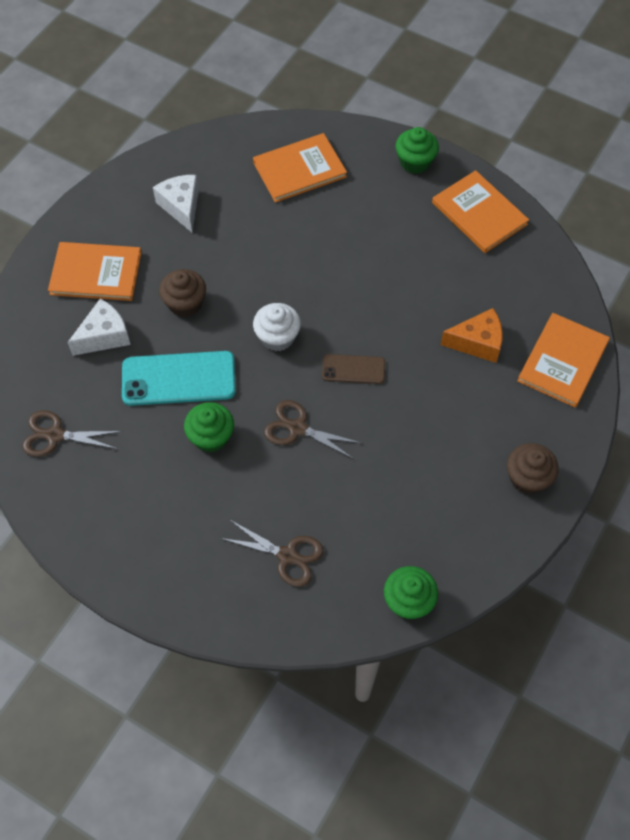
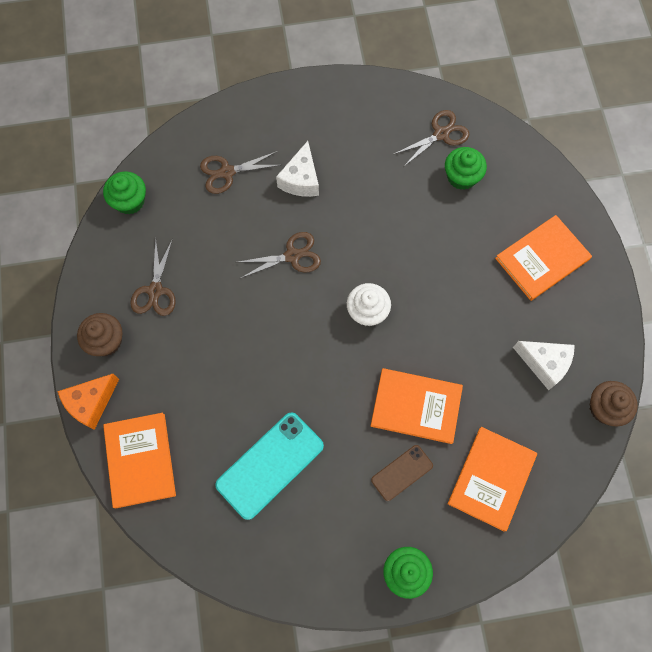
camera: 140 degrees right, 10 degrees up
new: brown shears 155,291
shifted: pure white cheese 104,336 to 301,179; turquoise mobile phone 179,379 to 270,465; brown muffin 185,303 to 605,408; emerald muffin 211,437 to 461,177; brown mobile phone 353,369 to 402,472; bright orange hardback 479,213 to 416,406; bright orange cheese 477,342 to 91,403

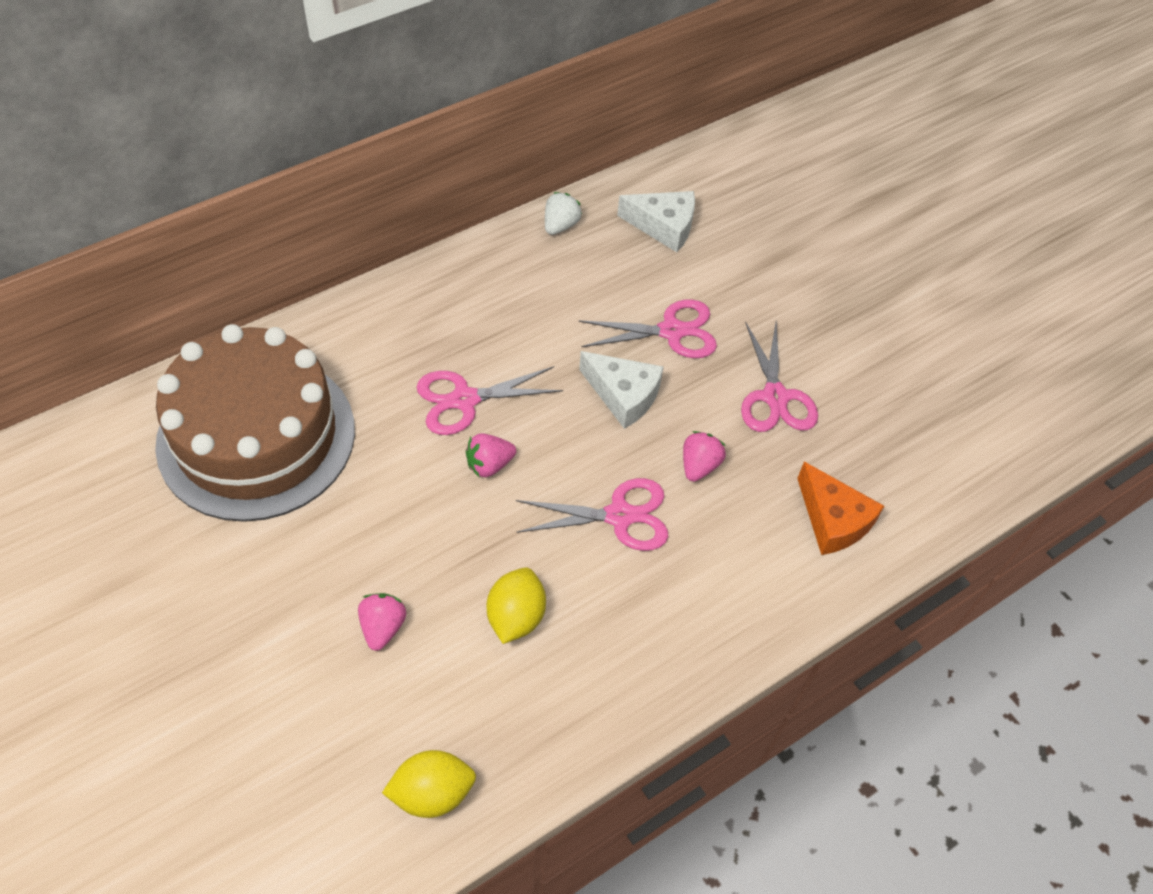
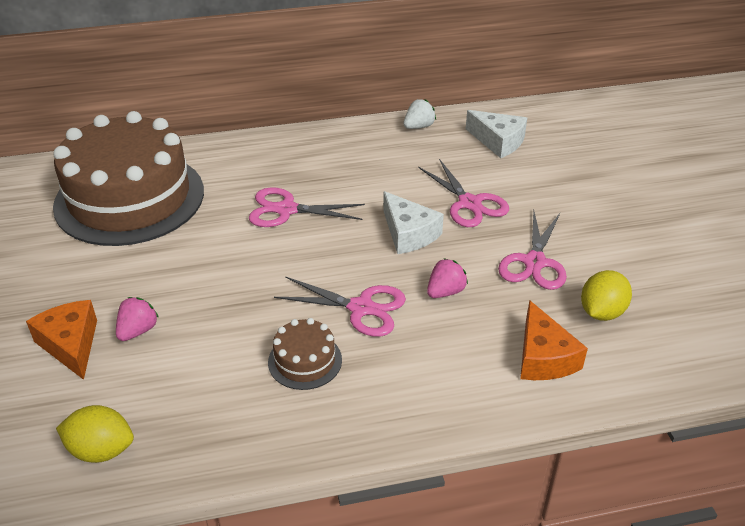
camera: 25 degrees right, 15 degrees down
gone: pink toy strawberry 489,465
new: bright orange cheese 71,344; brown layer cake 305,361
shifted: golden lemon 516,616 to 601,312
rotated: pink shears 671,331 = 469,203 45 degrees clockwise

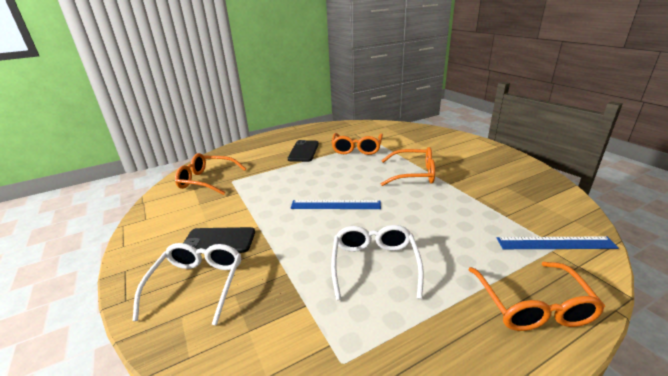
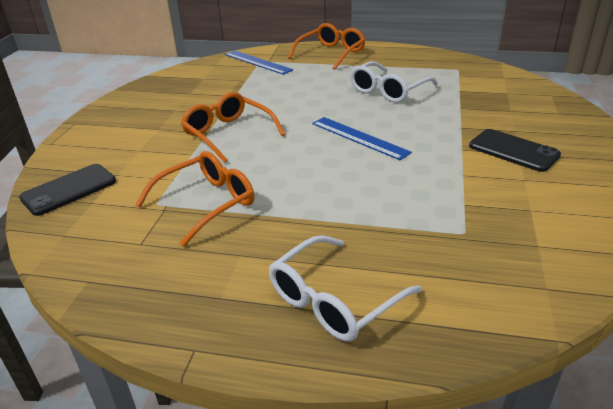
camera: 140 degrees left, 5 degrees up
gone: bright orange glasses 207,180
shifted: pure white glasses 197,284 to 334,300; black mobile phone 303,151 to 69,190

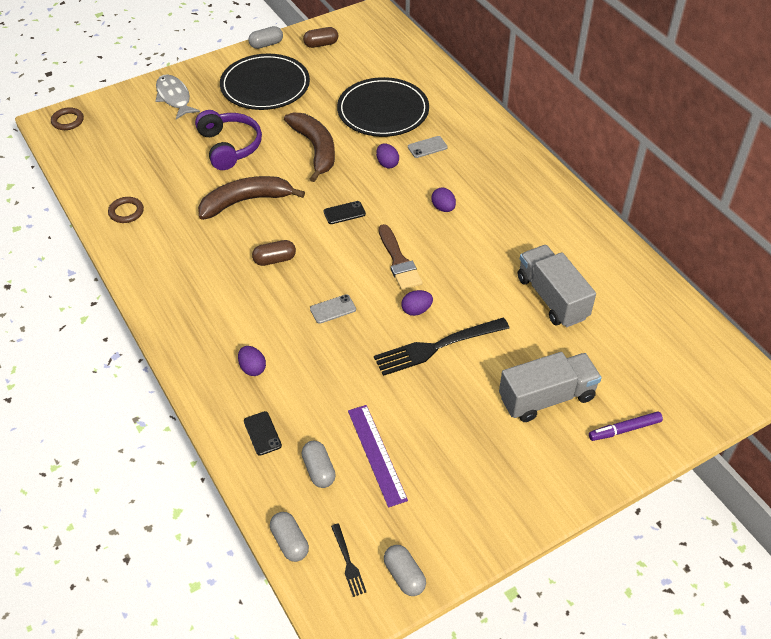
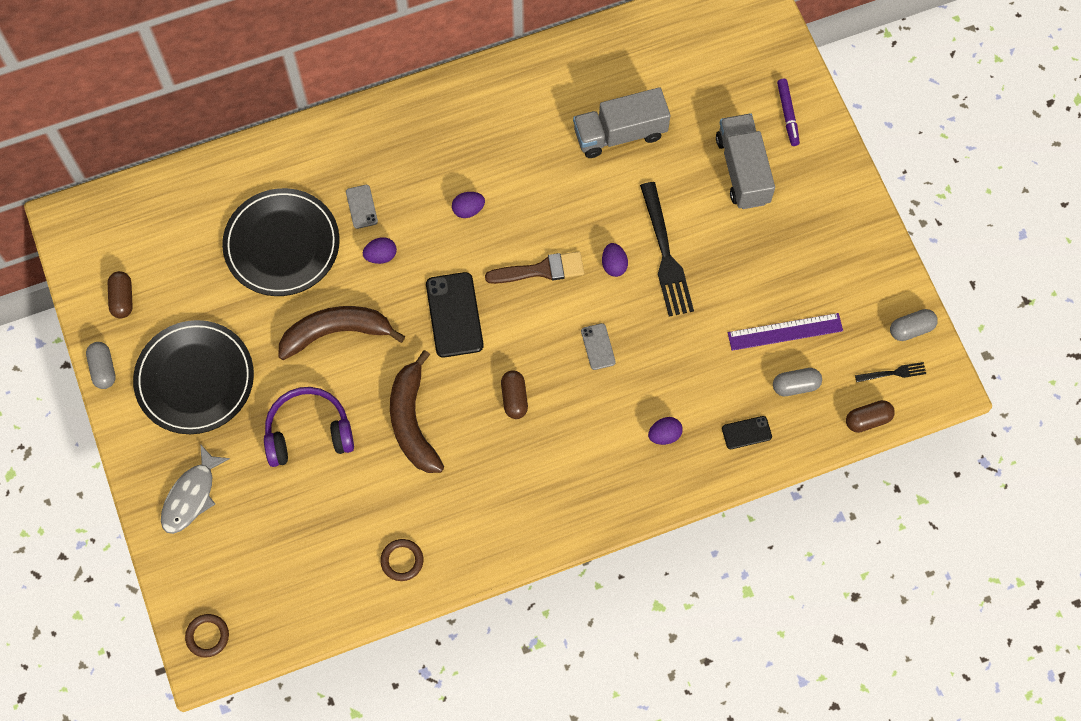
camera: 80 degrees left, 20 degrees up
repainted: ash-grey capsule 290,542 to brown capsule 868,420
rotated: ash-grey toy fish 174,97 = 191,496 45 degrees counterclockwise
scaled: black mobile phone 344,213 = 454,315 x1.88

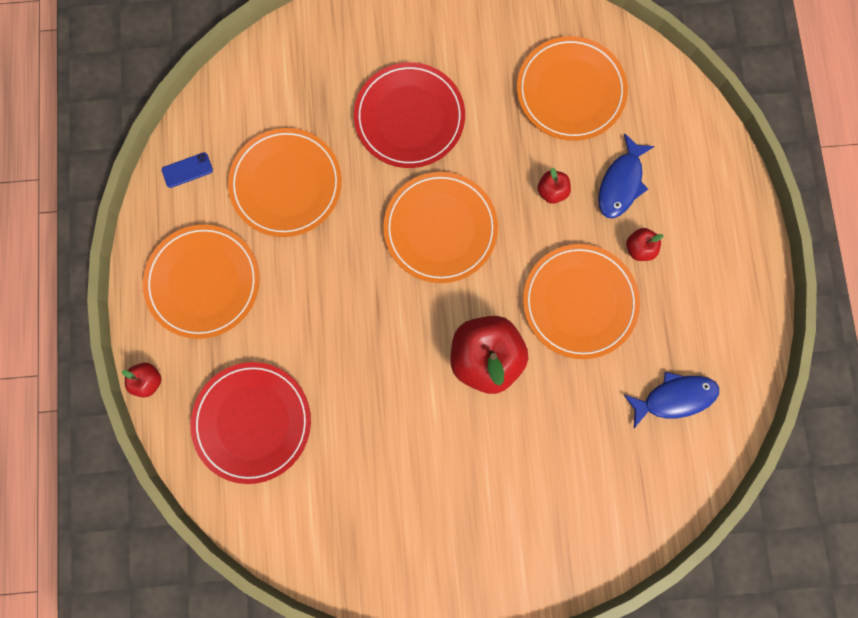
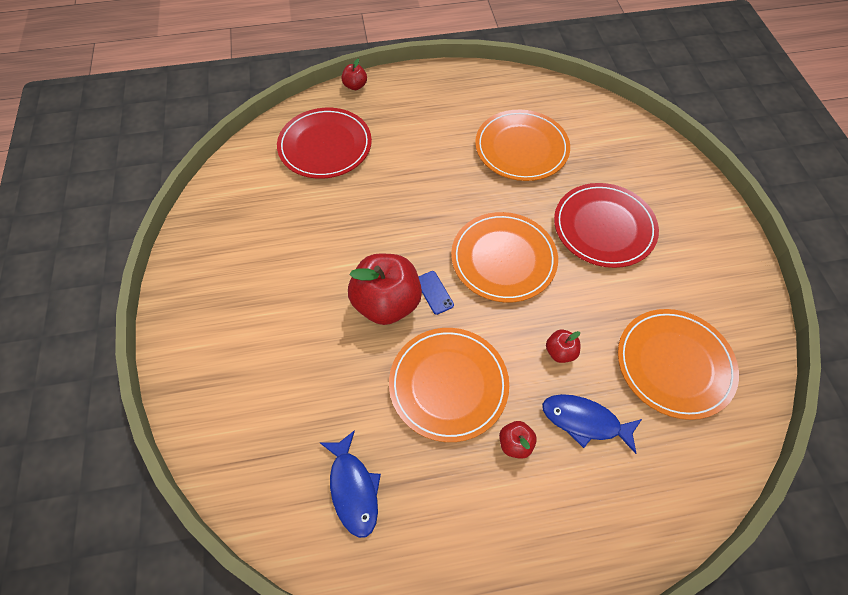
camera: 85 degrees right, 20 degrees down
gone: bright orange flat dish 203,282
shifted: blue mobile phone 187,170 to 434,292

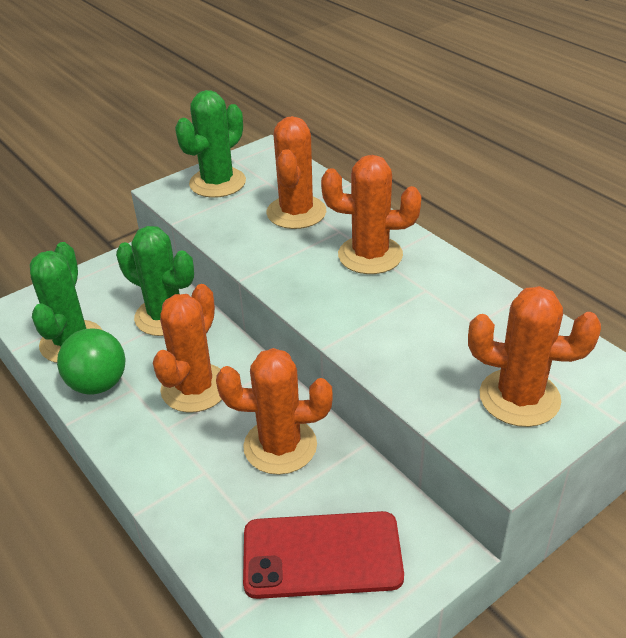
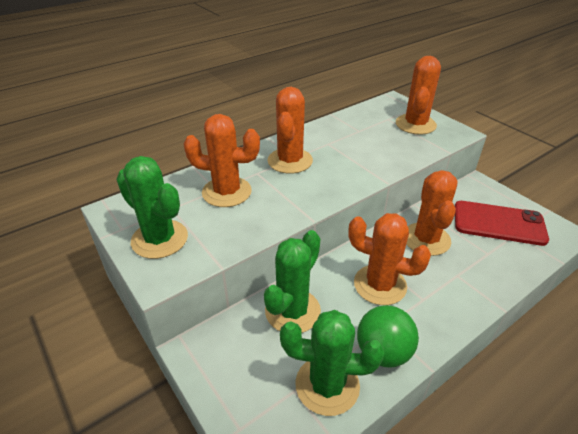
camera: 90 degrees left, 0 degrees up
rotated: red mobile phone 322,555 = 499,223 75 degrees counterclockwise

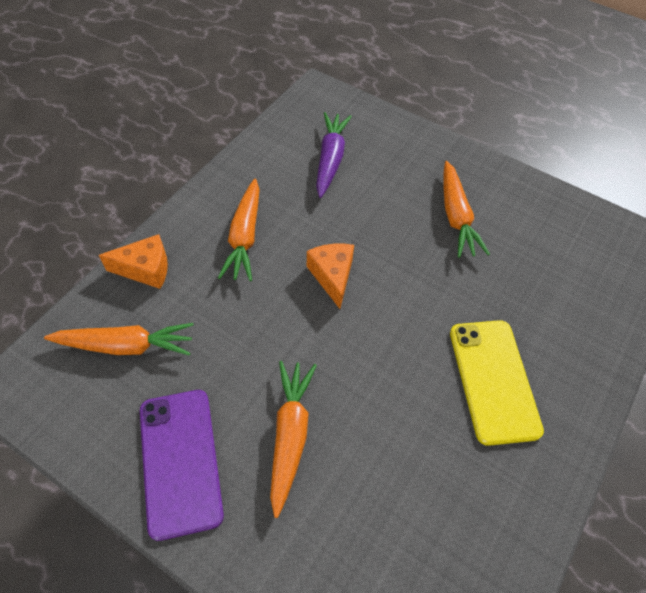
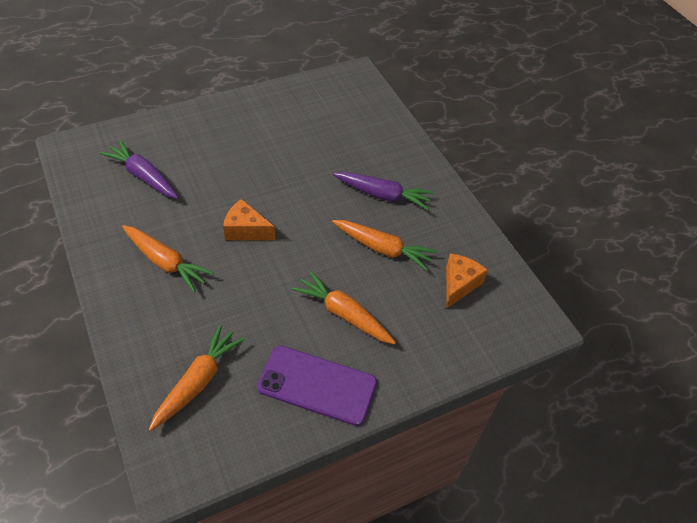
camera: 60 degrees left, 5 degrees down
shifted: bright orange cheese 146,269 to 459,284; bright orange root vegetable 456,216 to 382,249
swapped: golden mobile phone 493,380 to royal purple root vegetable 383,195

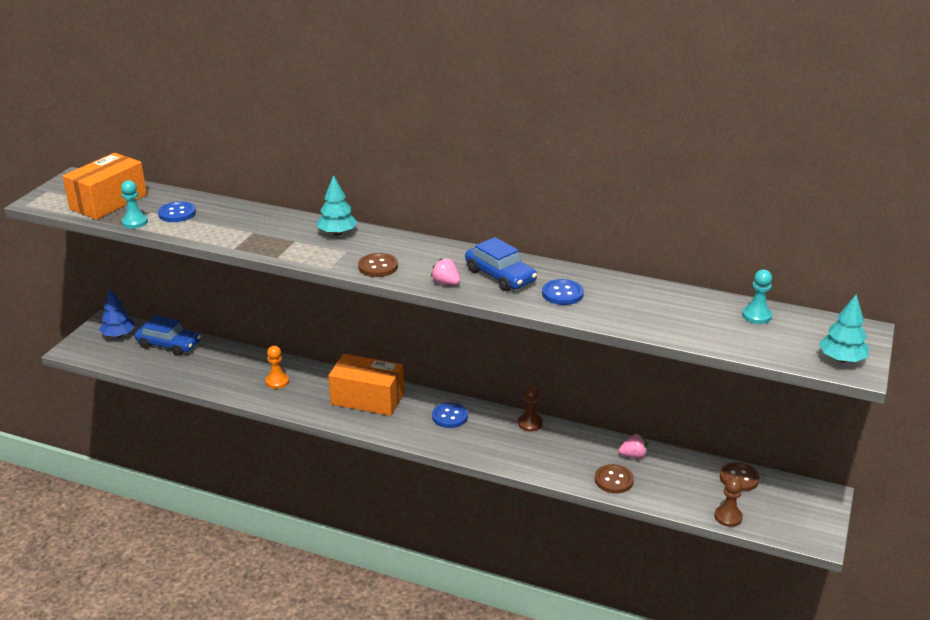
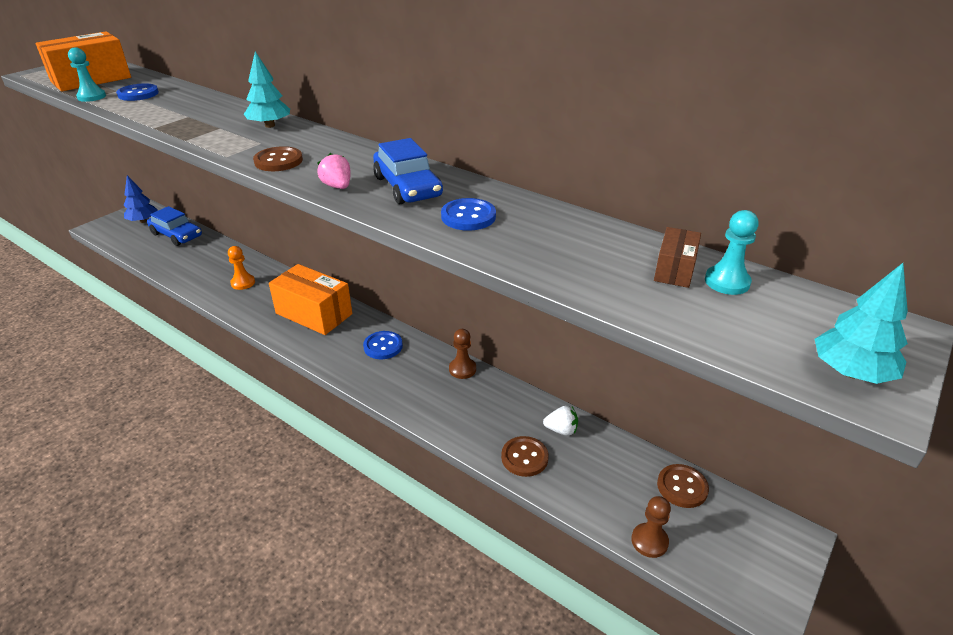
camera: 15 degrees right, 5 degrees up
new: brown box 674,270
repainted: pink toy strawberry 633,455 to pure white toy strawberry 561,430

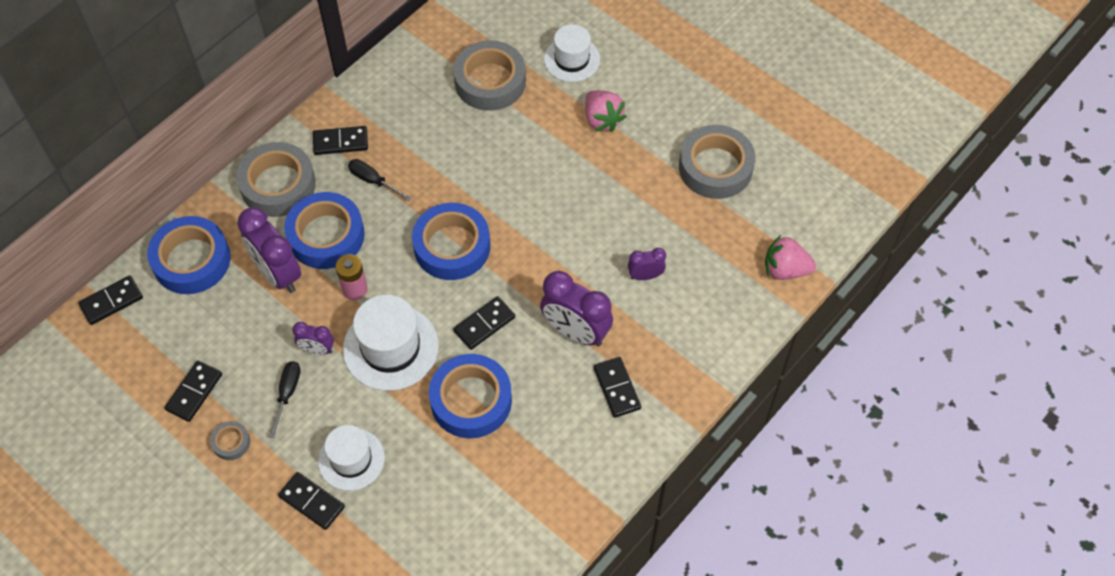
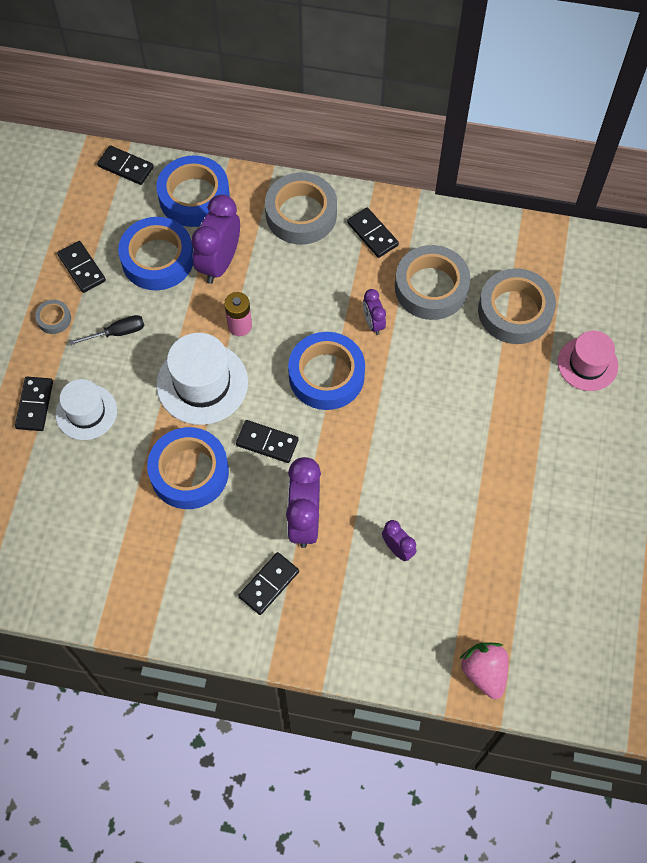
camera: 60 degrees right, 5 degrees up
gone: black hand screwdriver 373,181; pink toy strawberry 602,119
shifted: blue roll of tape 326,235 to 157,259; royal purple clock 317,349 to 373,323; ash-grey roll of tape 715,167 to 431,287
repainted: pure white hat 572,59 to pink hat 587,364
rotated: black domino tile 194,392 = 82,268 60 degrees clockwise

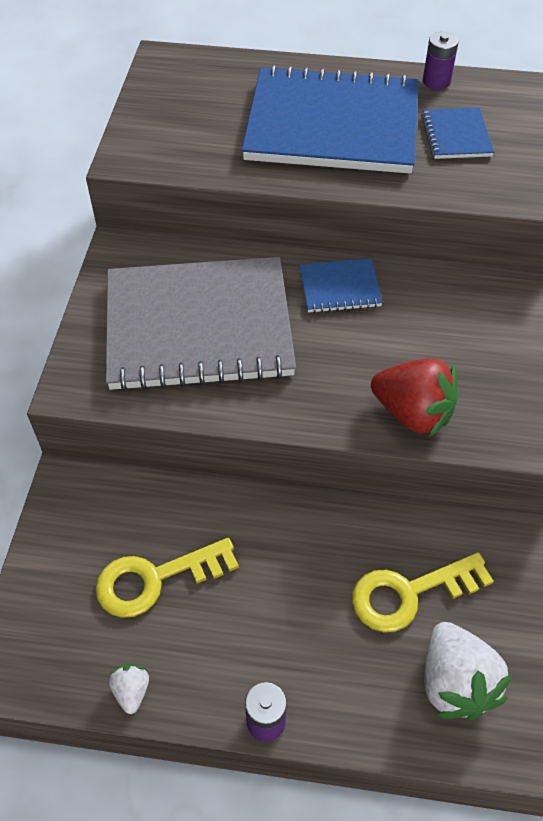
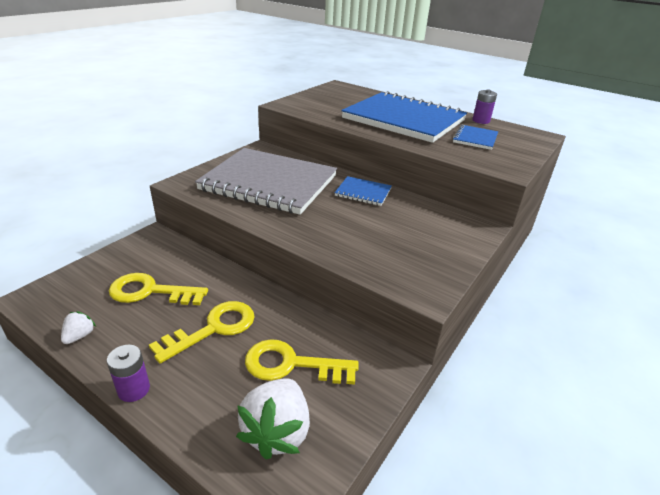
camera: 25 degrees right, 20 degrees down
gone: red toy strawberry 412,413
new: golden key 213,329

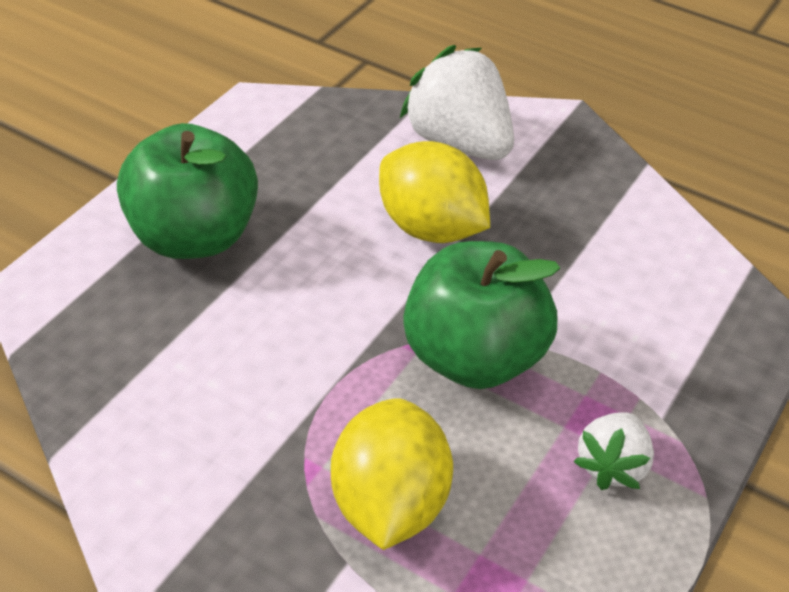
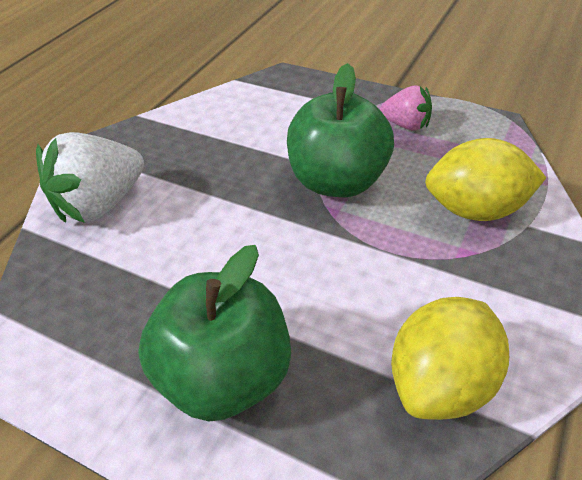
camera: 90 degrees left, 0 degrees up
shifted: golden lemon 430,228 to 441,383
repainted: pure white toy strawberry 612,466 to pink toy strawberry 406,125

